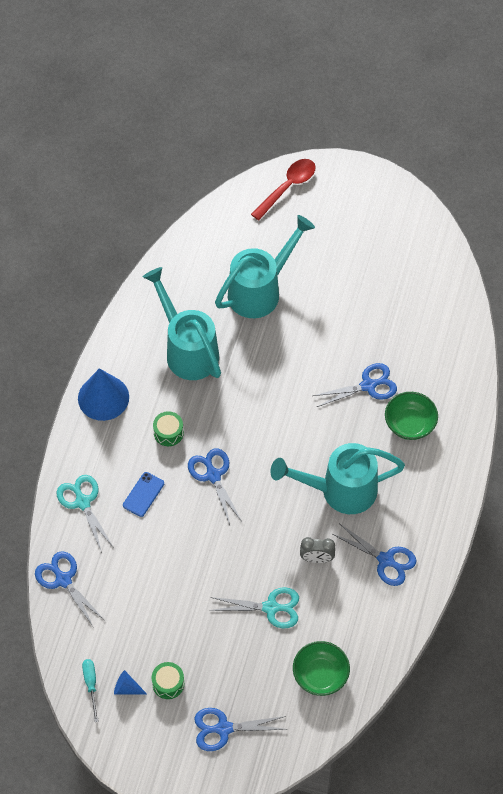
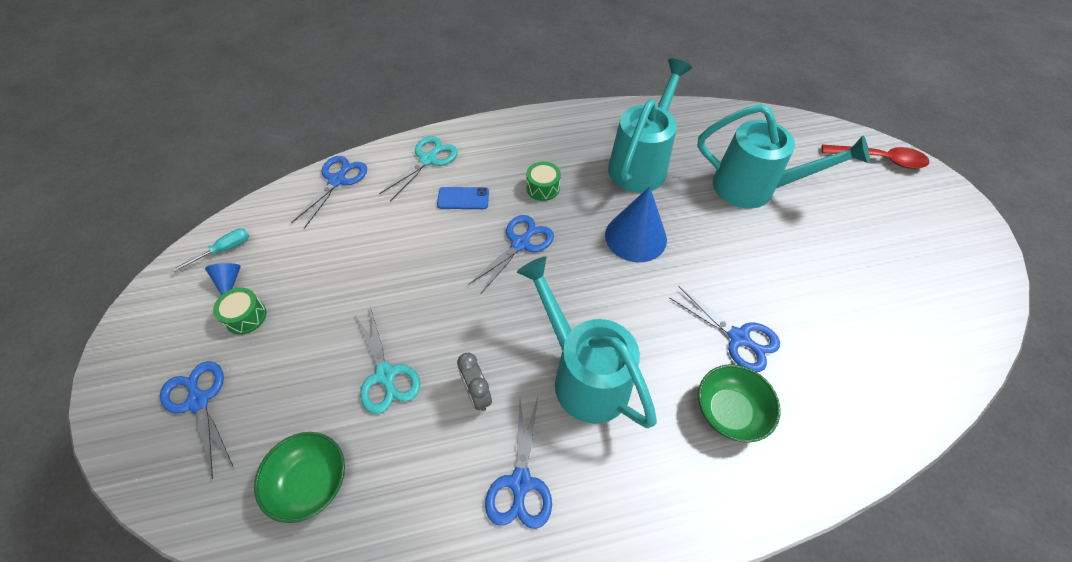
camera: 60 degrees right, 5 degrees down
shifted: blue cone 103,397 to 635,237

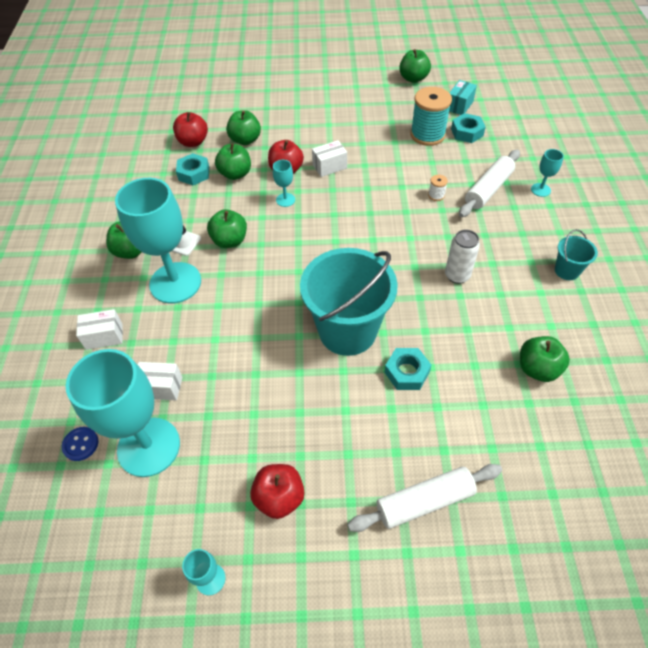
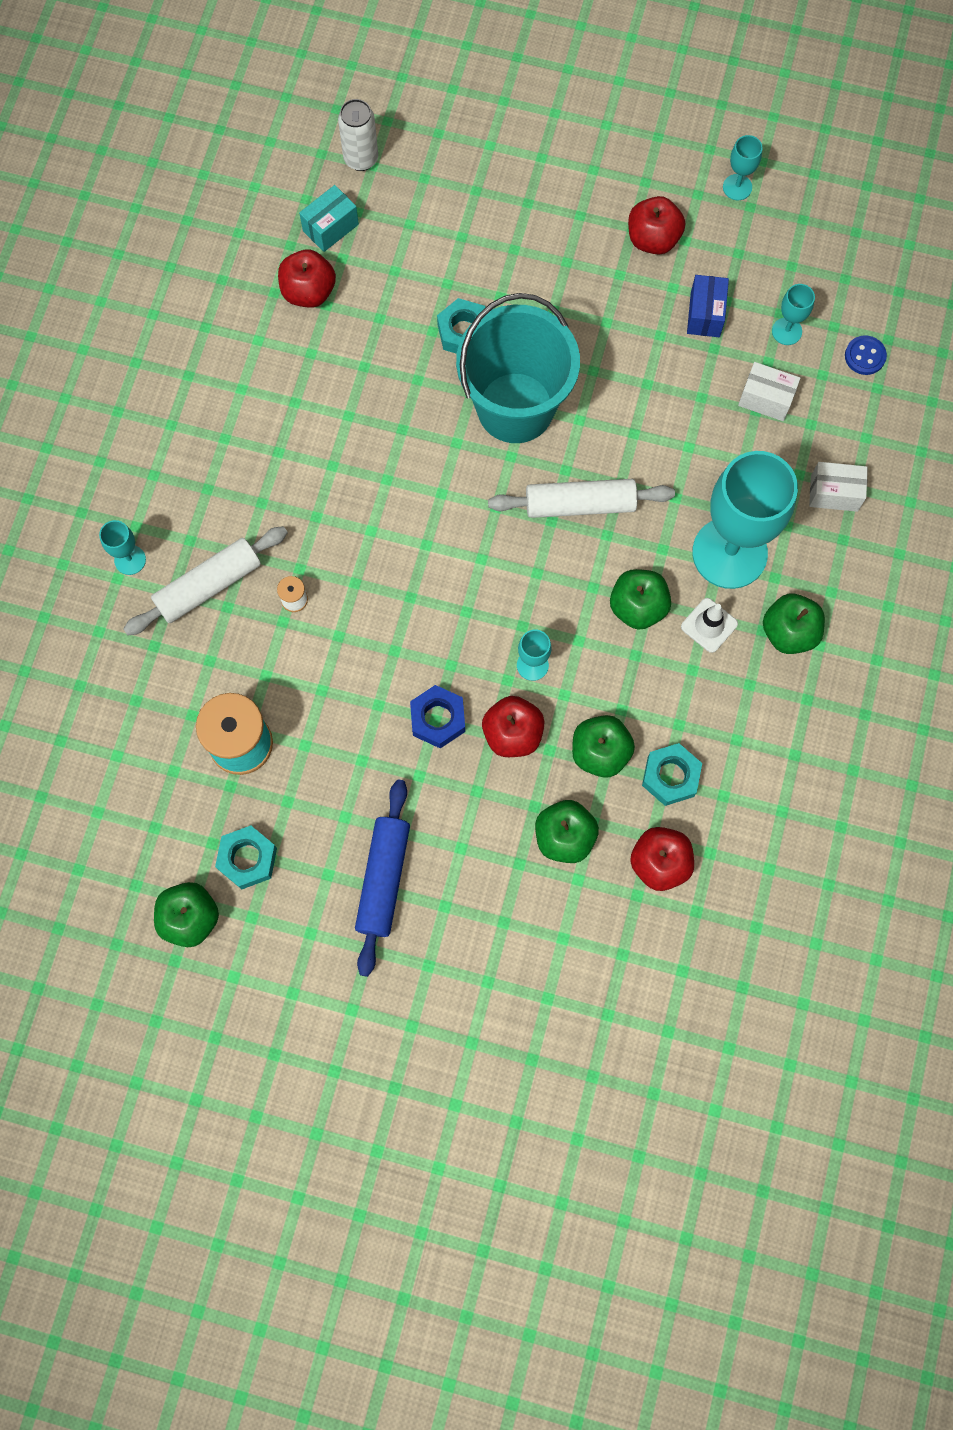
camera: 165 degrees left, 20 degrees up
gone: turquoise bucket 567,270
new: blue pastry roller 383,879; blue box 705,314
shifted: pure white pastry roller 424,501 to 580,504; pure white tin 457,275 to 361,159; turquoise box 459,106 to 330,227; turquoise hexagon nut 467,132 to 247,859
swapped: pure white box 329,166 to blue hexagon nut 438,719
repainted: emerald apple fruit 537,369 to red apple fruit 308,292
scaled: turquoise chalice 149,447 = 786,331 x0.42

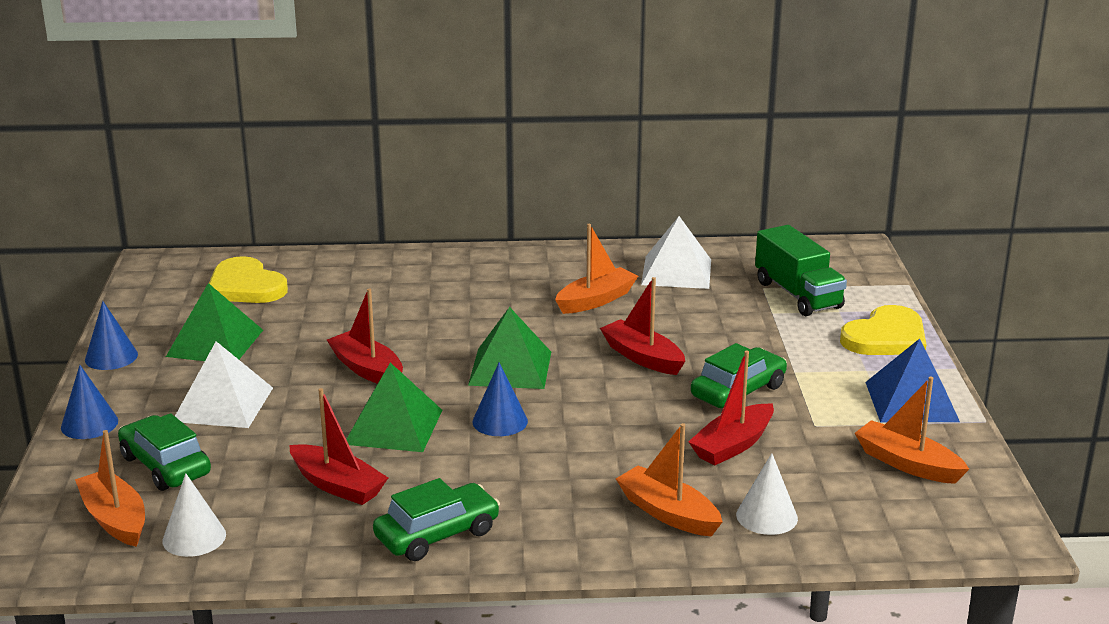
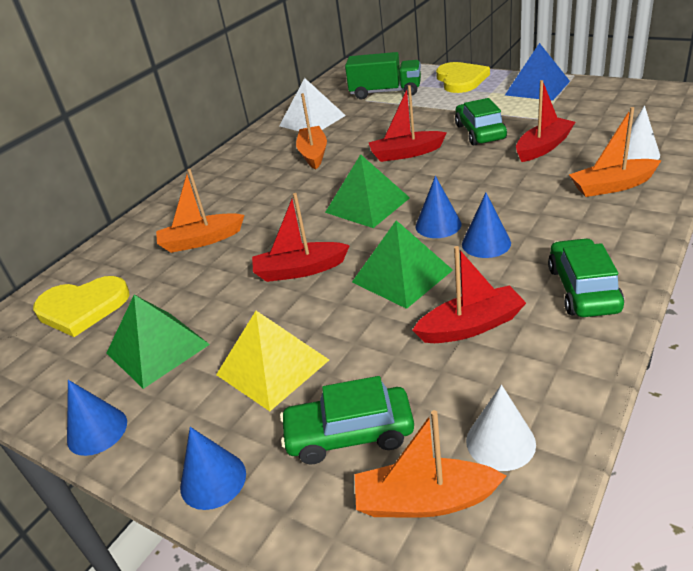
camera: 50 degrees left, 10 degrees up
new: blue cone 486,243
shifted: bright orange toy boat 907,464 to 201,240
repainted: pure white solid pyramid 223,404 to golden solid pyramid 272,367
rotated: red toy boat 733,445 = 543,147 120 degrees counterclockwise

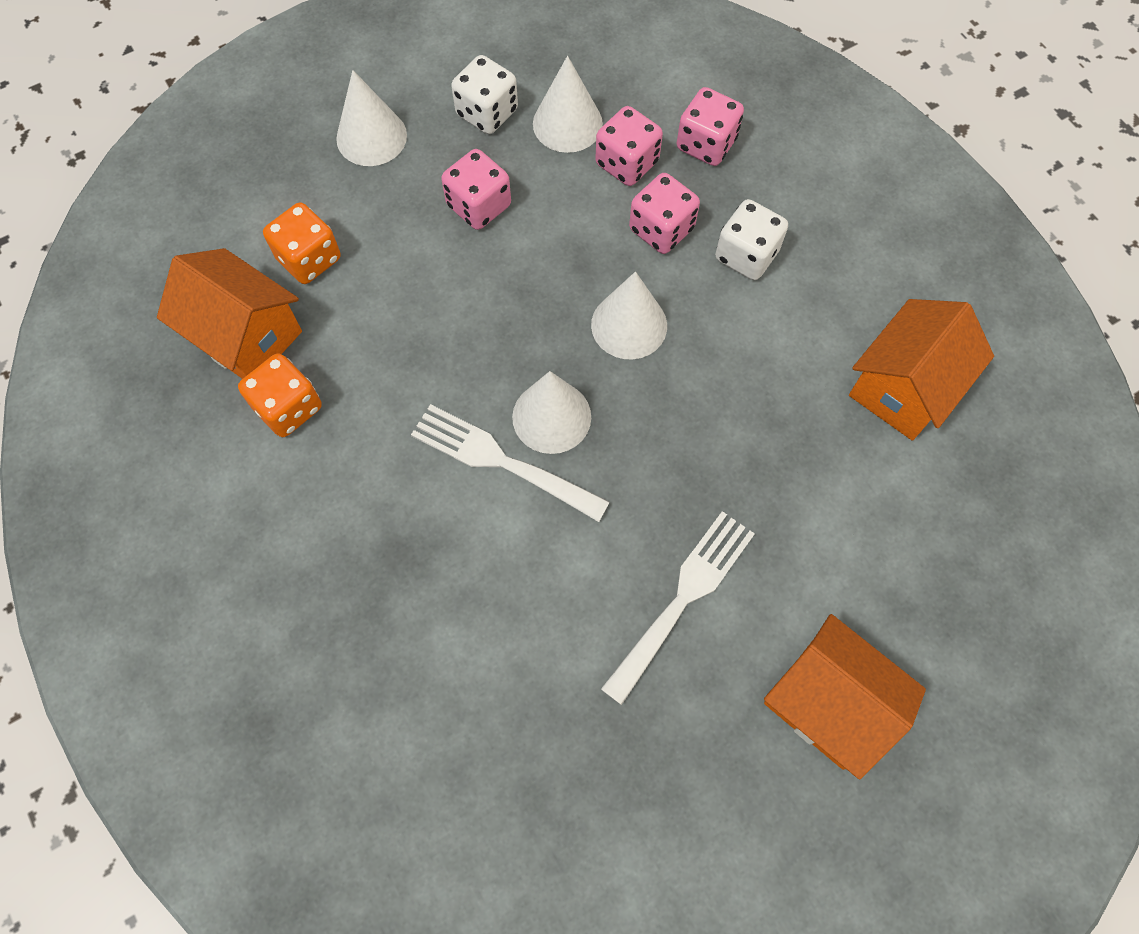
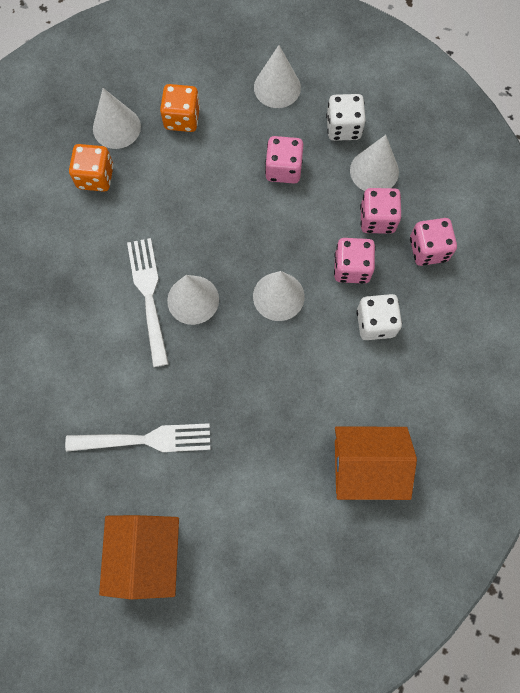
camera: 50 degrees right, 5 degrees up
swapped: bright orange house 246,336 to pure white cone 116,127

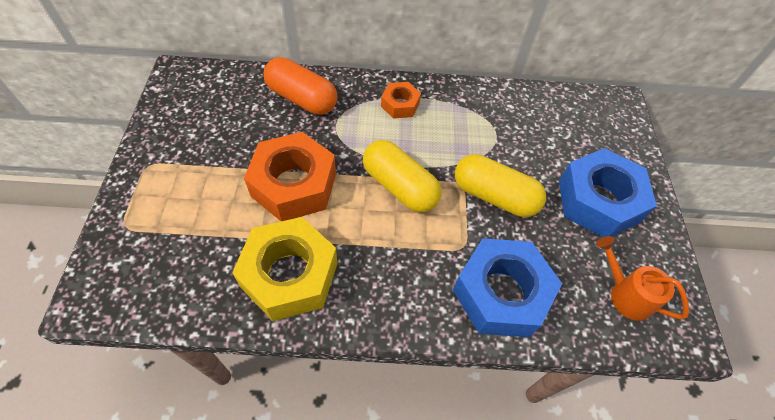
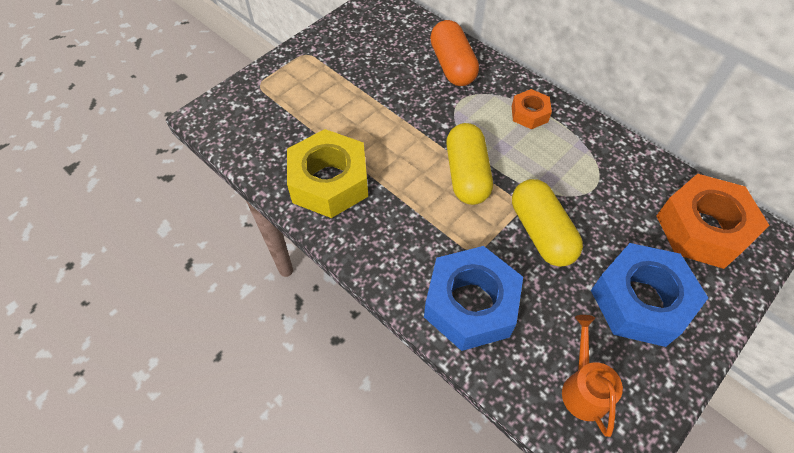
camera: 45 degrees right, 0 degrees up
shifted: bright orange hexagon nut 294,185 to 702,229

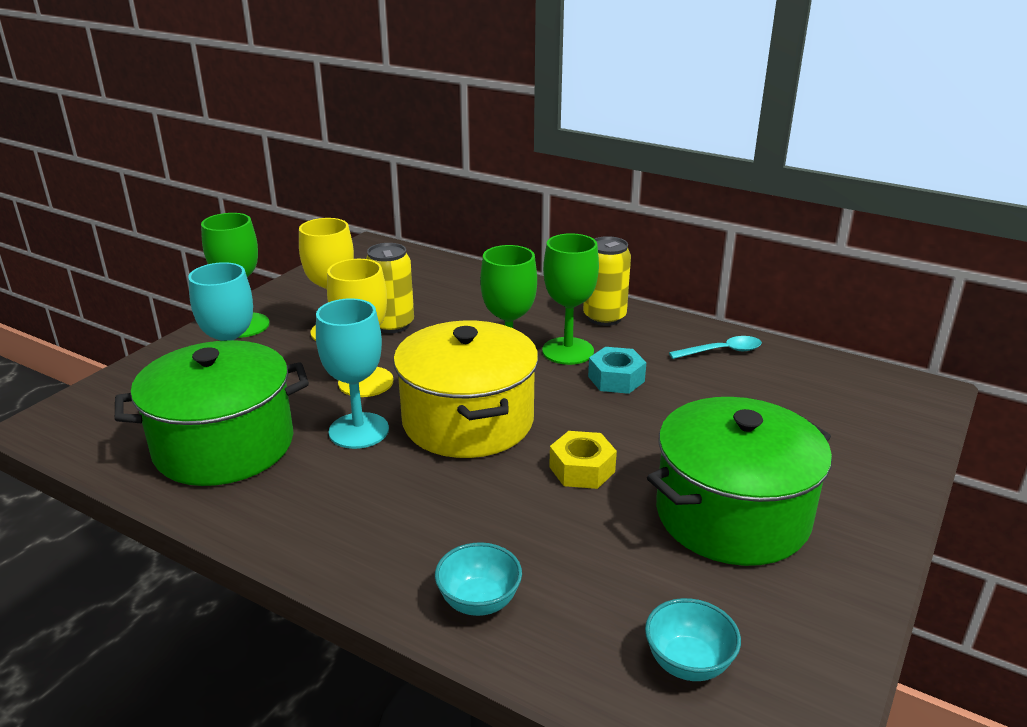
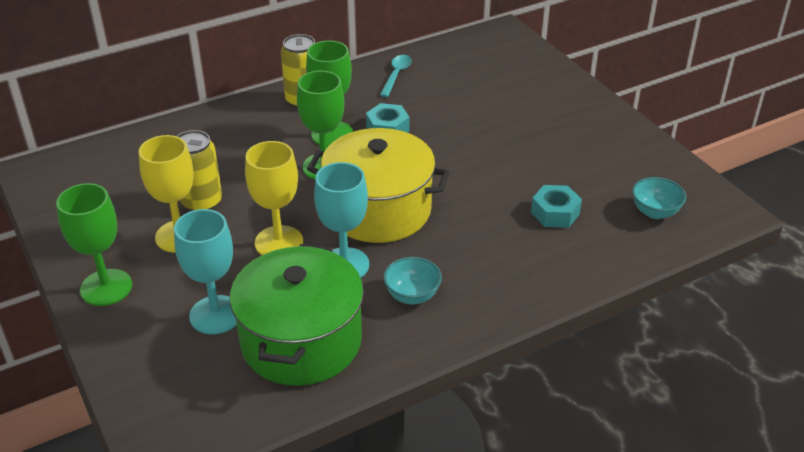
camera: 60 degrees left, 10 degrees up
gone: golden hexagon nut 582,469; emerald cooking pot 732,515
new: turquoise hexagon nut 555,213
shifted: turquoise bowl 479,601 to 412,295

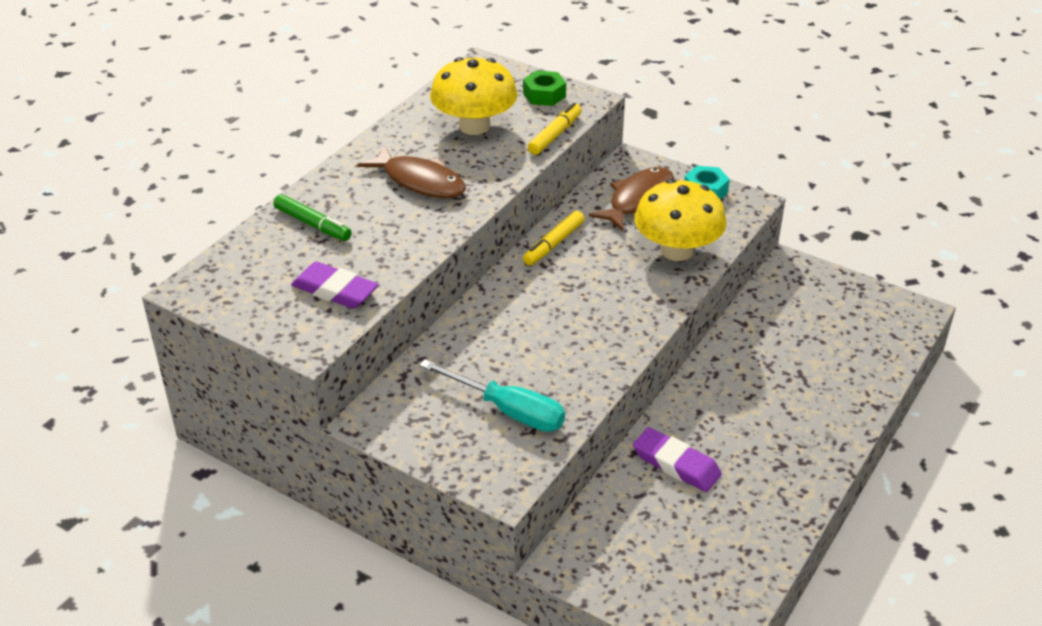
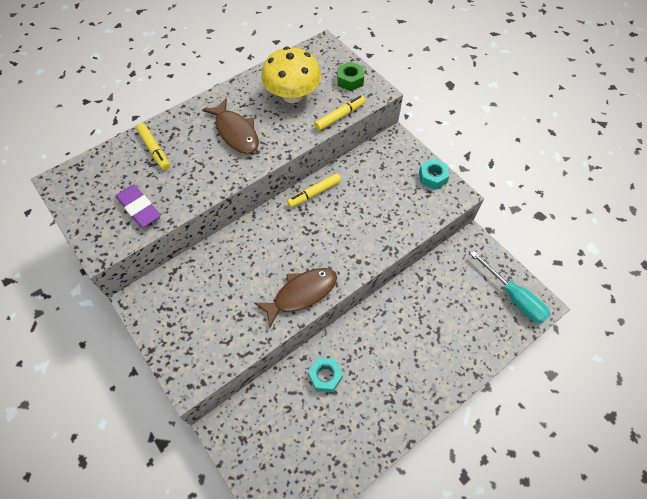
camera: 20 degrees right, 20 degrees up
gone: golden toadstool 677,251
shifted: turquoise hand screwdriver 508,410 to 514,297; brown toy fish 638,199 to 301,294
swapped: royal purple gum eraser 676,464 to turquoise hexagon nut 325,376
repainted: emerald felt pen 312,224 to golden felt pen 154,149

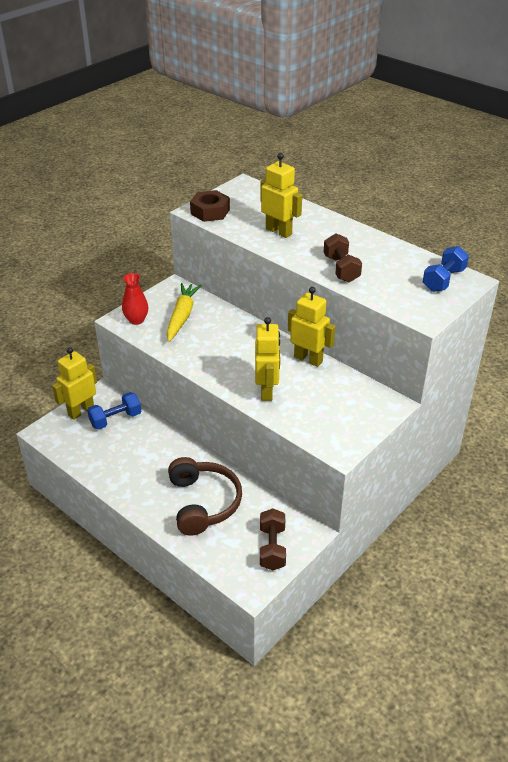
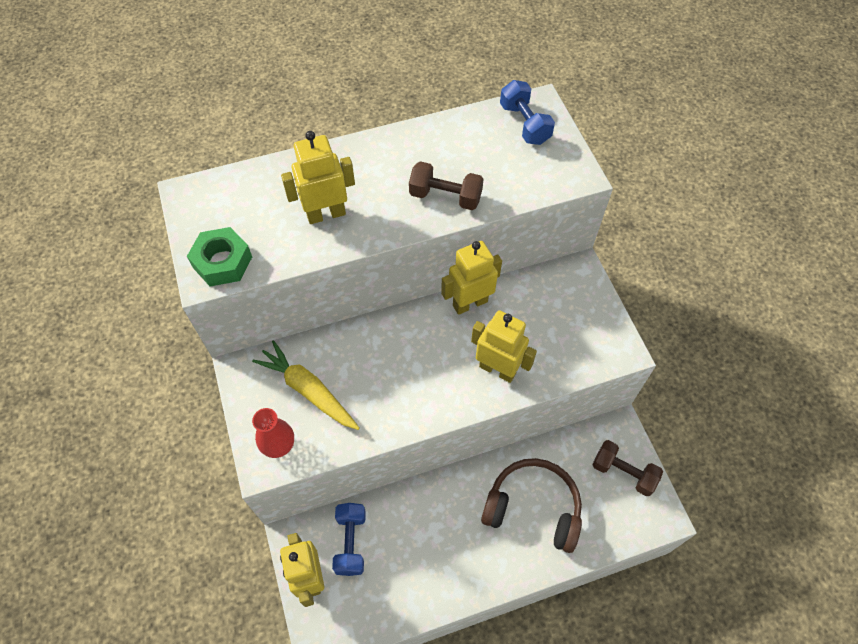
camera: 60 degrees left, 20 degrees up
repainted: brown hexagon nut 210,211 to emerald hexagon nut 222,262

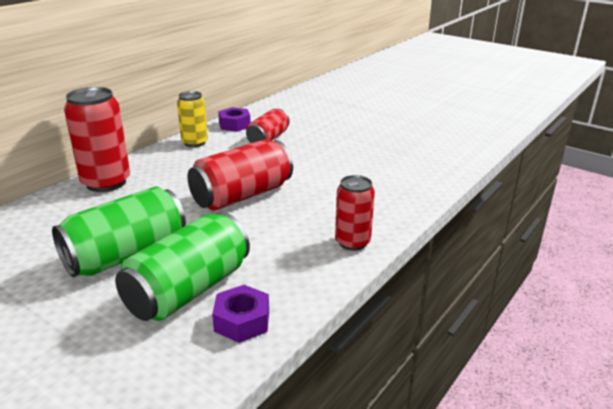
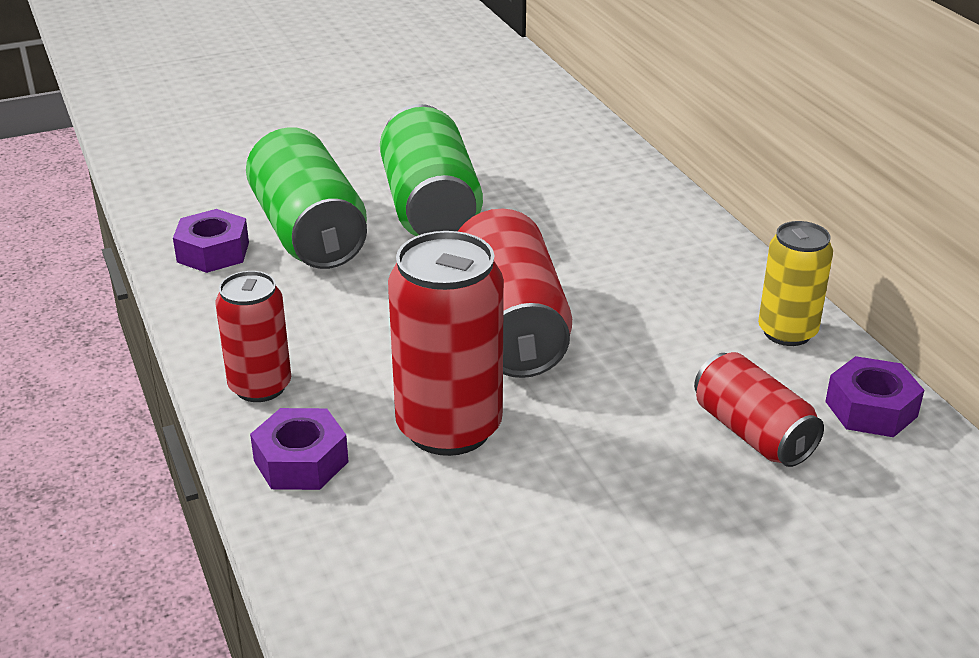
camera: 120 degrees right, 5 degrees up
new: royal purple hexagon nut 301,461
shifted: red tin 106,183 to 449,428

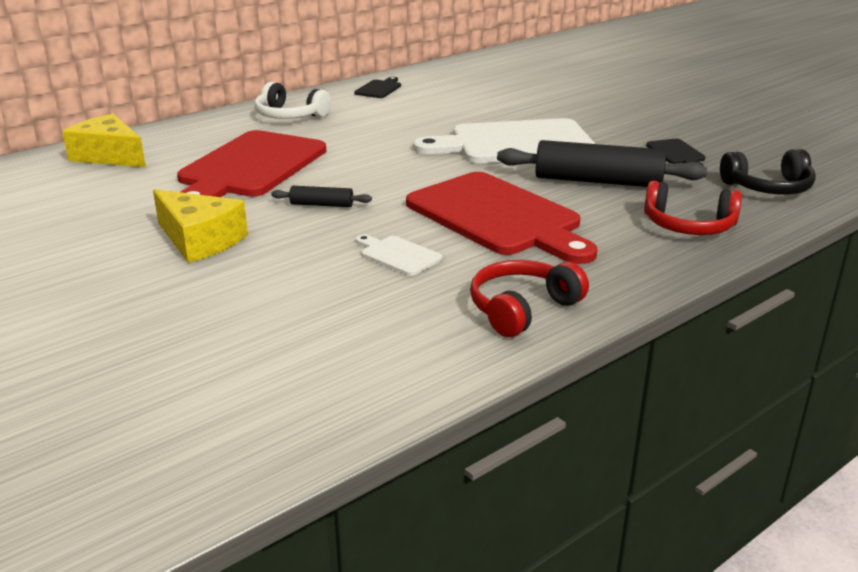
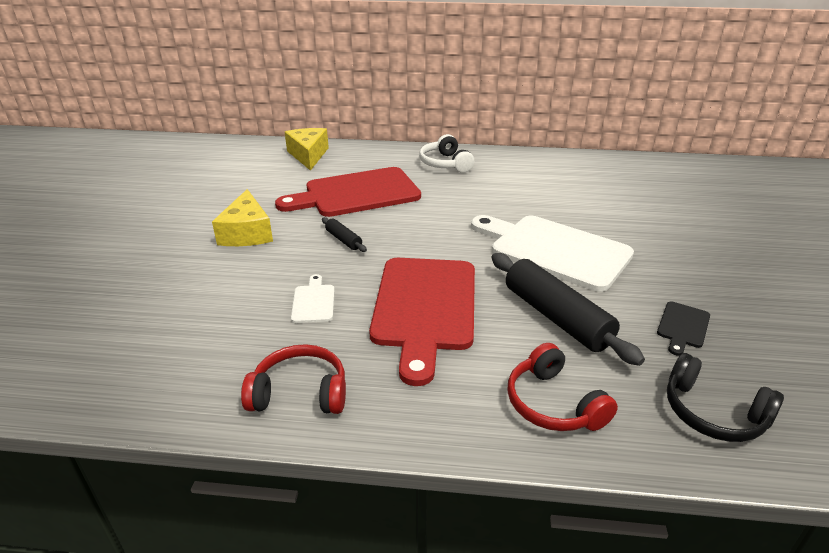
camera: 45 degrees right, 5 degrees up
gone: black cutting board 379,89

